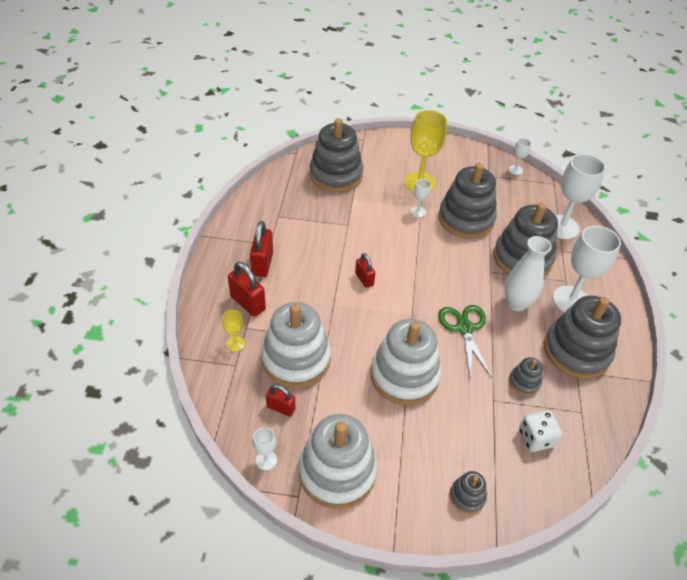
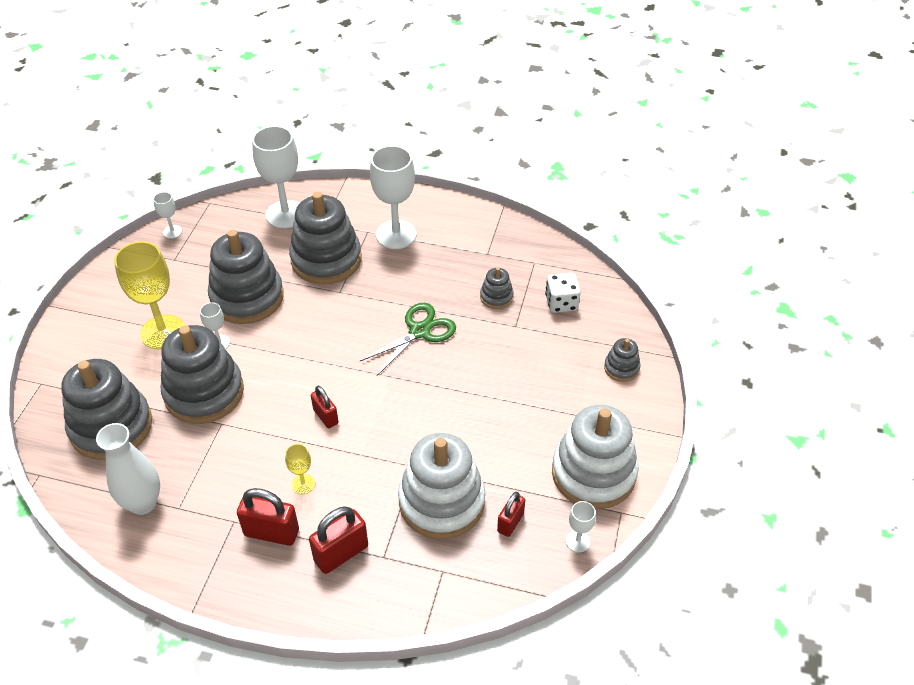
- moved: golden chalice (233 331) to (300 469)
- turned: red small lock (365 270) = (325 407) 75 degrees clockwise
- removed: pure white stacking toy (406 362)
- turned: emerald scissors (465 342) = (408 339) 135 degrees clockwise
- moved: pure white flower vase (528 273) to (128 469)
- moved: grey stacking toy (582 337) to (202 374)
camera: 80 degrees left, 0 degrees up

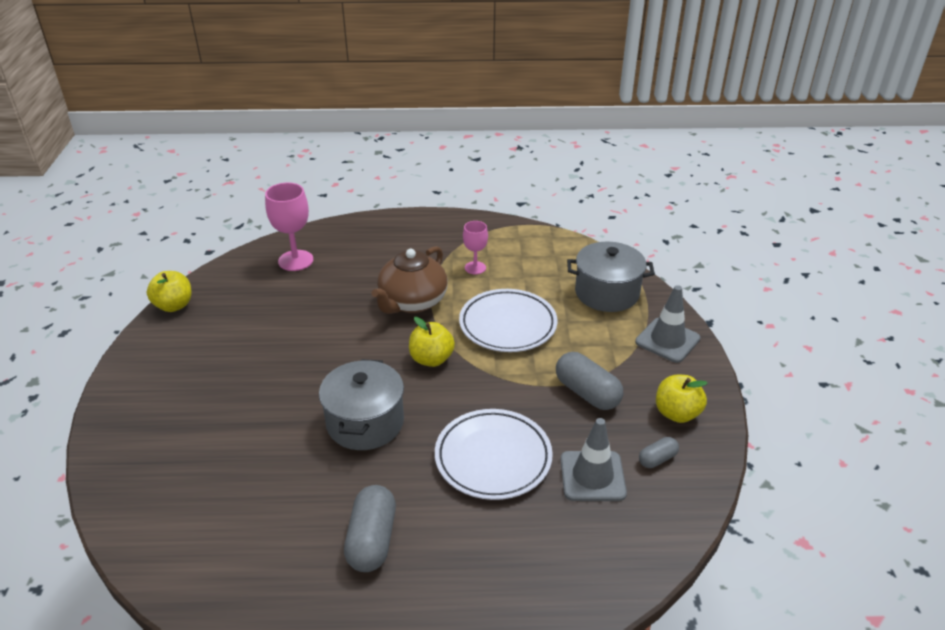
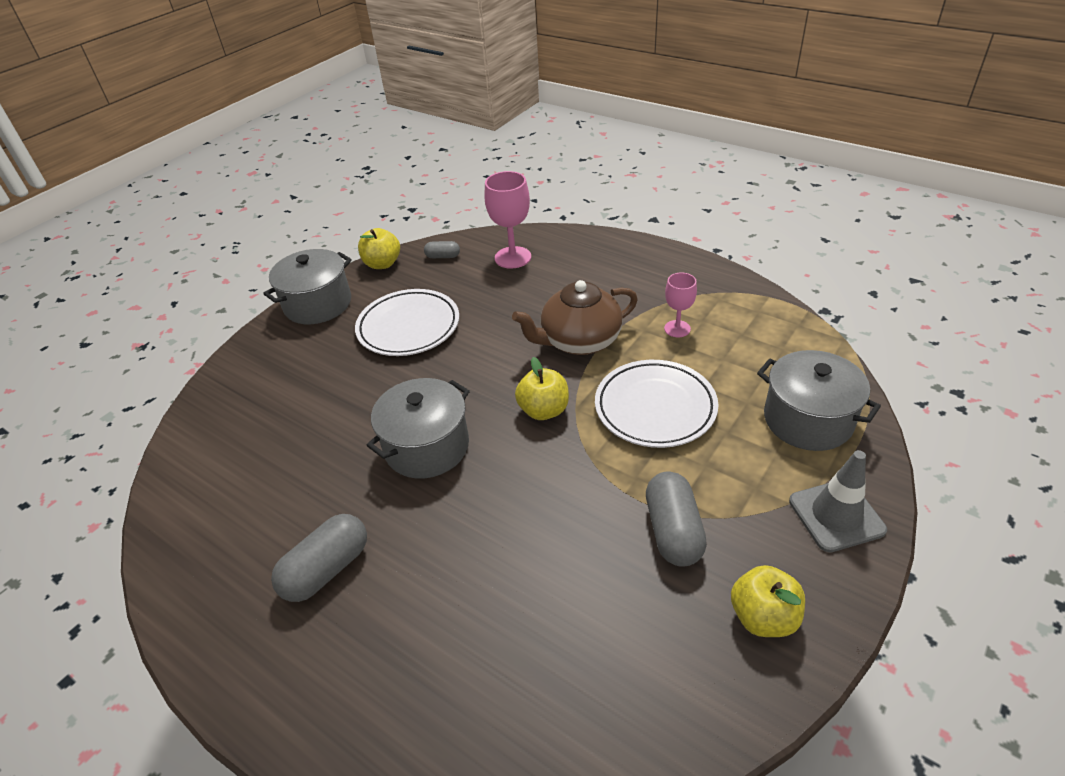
- moved: pure white flat dish (494 454) to (407 322)
- removed: grey traffic cone (593 459)
- moved: grey capsule (659 452) to (442 249)
- added: grey stockpot (307 286)
camera: 40 degrees right, 5 degrees up

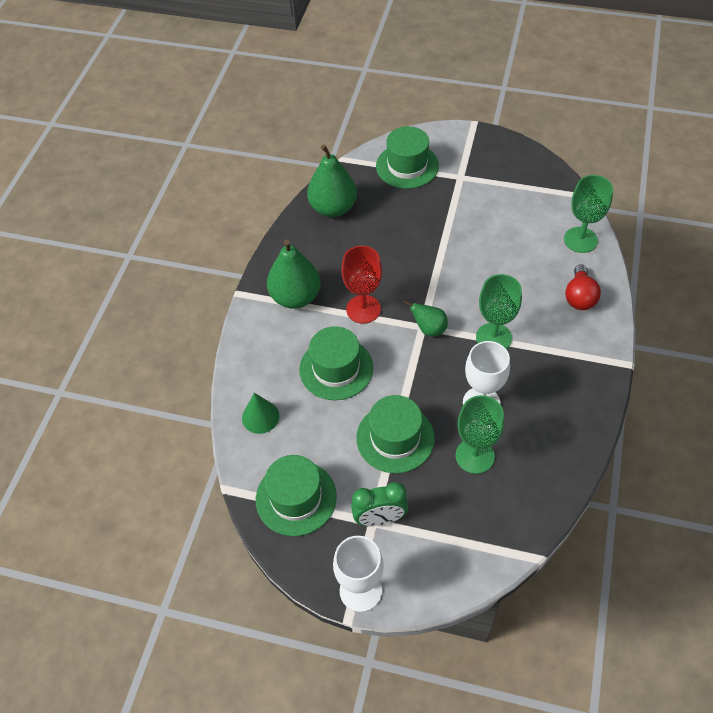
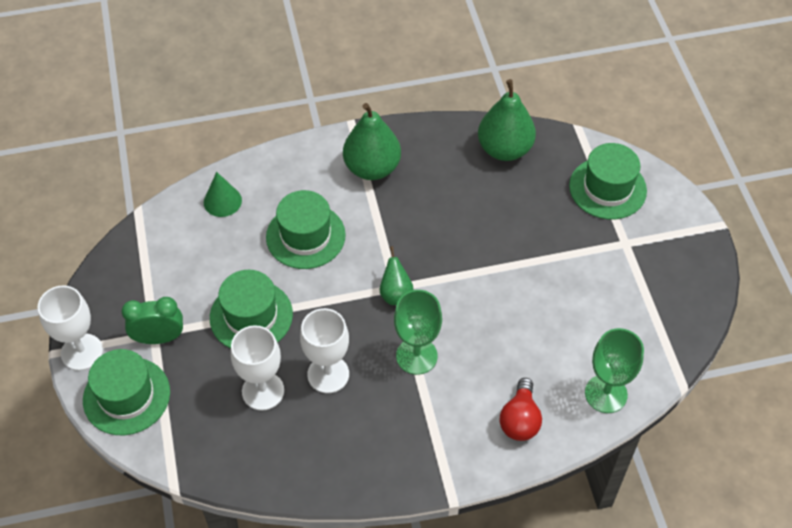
- moved: emerald hat (296 495) to (126 392)
- removed: red chalice (362 285)
- turned: emerald clock (379 504) = (152 320) 120 degrees clockwise
- recoloured: emerald chalice (480 434) to pure white chalice (257 367)
- turned: red bulb (583 287) = (521 409) 60 degrees counterclockwise
camera: 60 degrees right, 0 degrees up

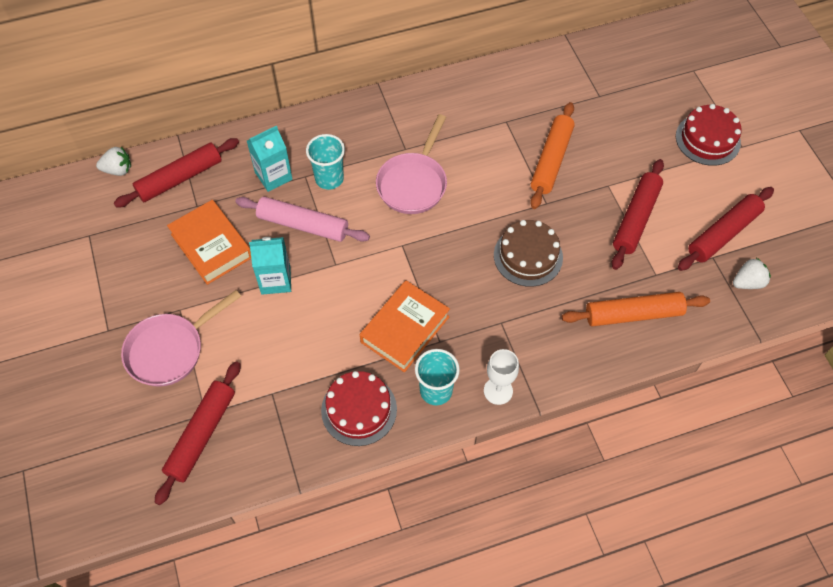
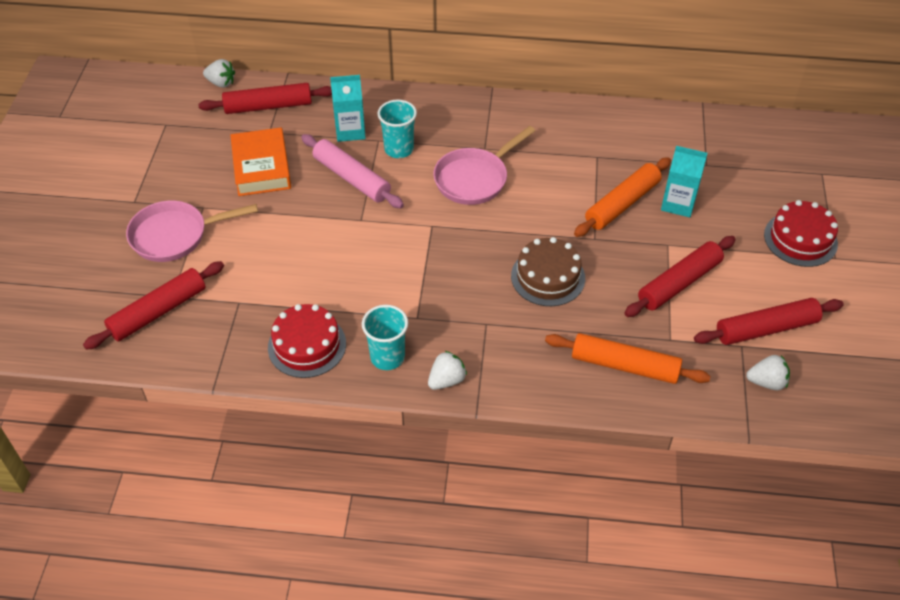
- moved: turquoise juice carton (270 266) to (684 181)
- removed: bright orange hardback (405 326)
- replaced: pure white chalice (501 377) to pure white toy strawberry (447 370)
camera: 25 degrees right, 10 degrees down

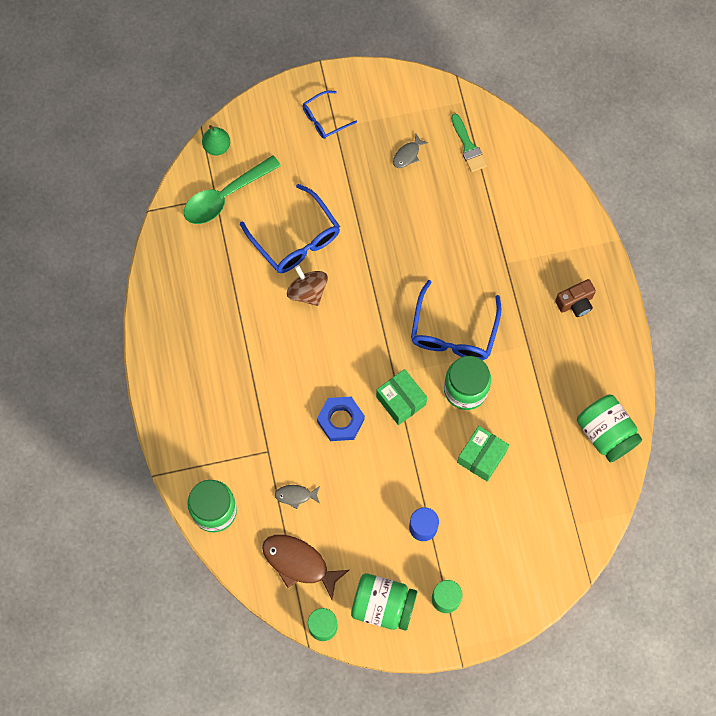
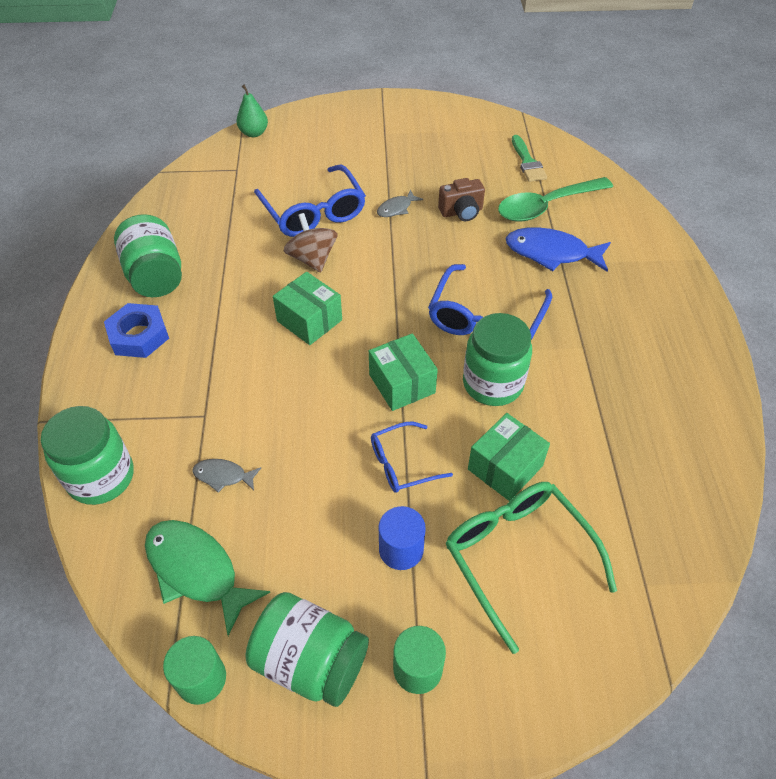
- moved: emerald tablespoon (232 189) to (555 199)
- recoloured: brown fish figure (305 567) to emerald fish figure (207 578)
- moved: royal blue spectacles (330 115) to (412 457)
- moved: royal blue nut (341 419) to (136 330)
- moved: grey fish figure (410 151) to (400 203)
- moved: brown compact camera (575 298) to (461 199)
- moved: emerald jar (609 428) to (148 255)
- added: emerald box (307 308)
- added: emerald spectacles (531 568)
- added: royal blue fish figure (558 249)
camera: 10 degrees right, 20 degrees down

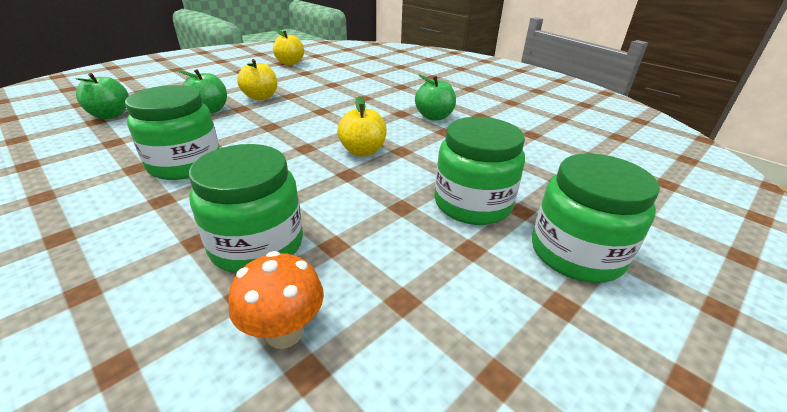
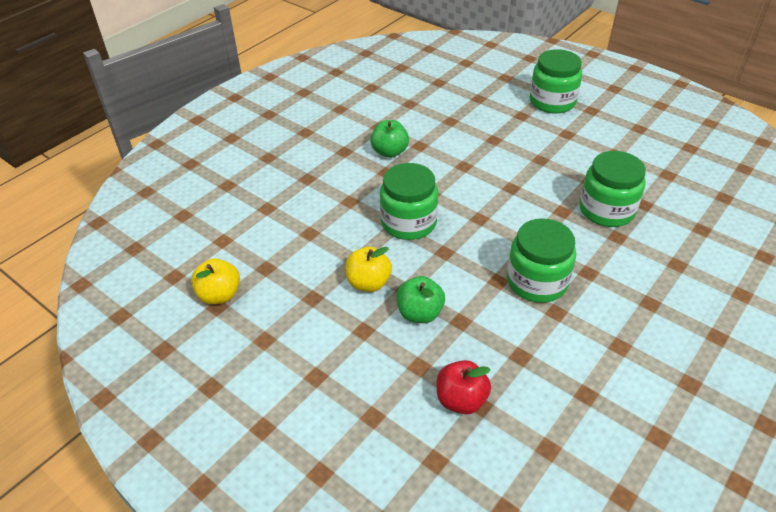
- recoloured: emerald apple (102 96) to red apple (464 387)
- removed: bright orange toadstool (276 300)
- removed: golden apple (362 126)
- moved: emerald jar (479 171) to (409 201)
camera: 95 degrees left, 10 degrees up

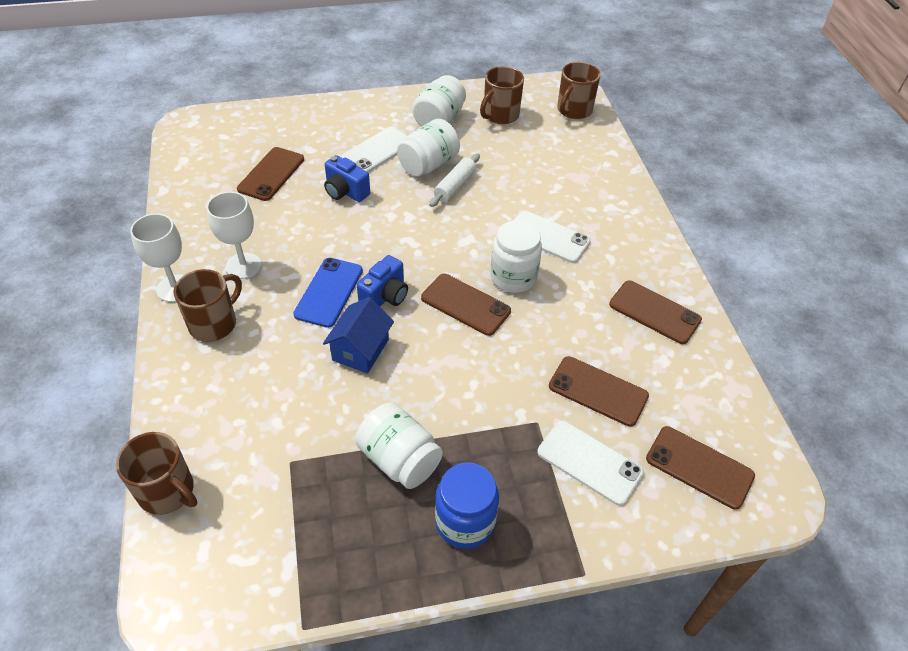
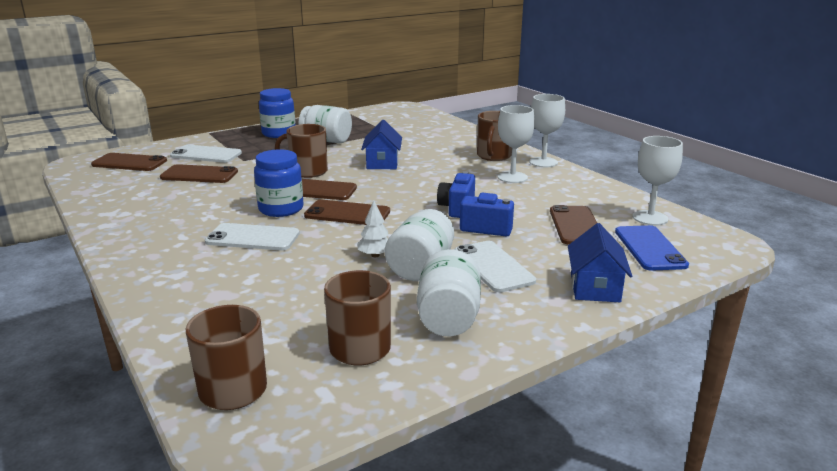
- moved: brown mug (156 473) to (301 151)
- moved: royal blue smartphone (328 293) to (652 248)
- turned: pure white smartphone (374 150) = (495 266) 45 degrees counterclockwise
- moved: royal blue compact camera (382 280) to (456 194)
- replaced: pure white rolling pin (454 180) to pure white tree (373 228)
- recoloured: pure white jar (516 256) to royal blue jar (278 183)
- moved: brown smartphone (655 312) to (347 212)
- added: royal blue toy house (600 262)
- added: pure white chalice (657 181)
camera: 160 degrees right, 25 degrees down

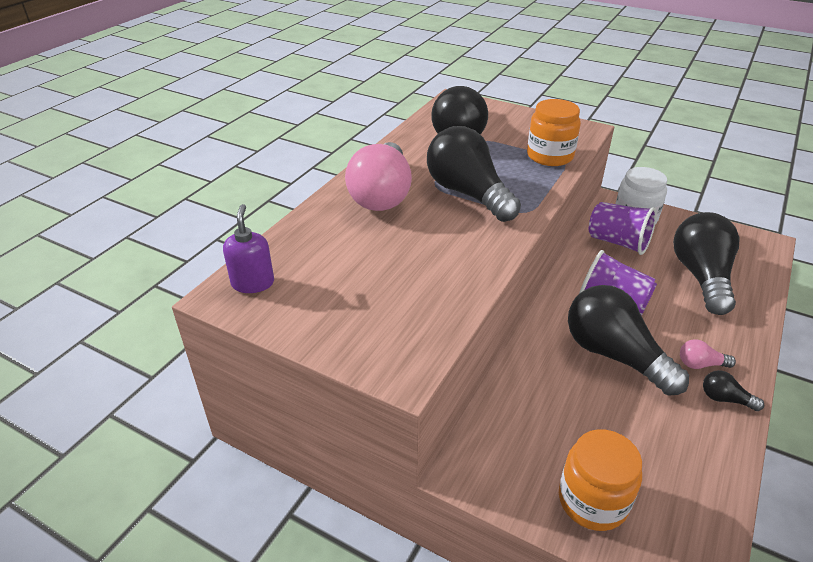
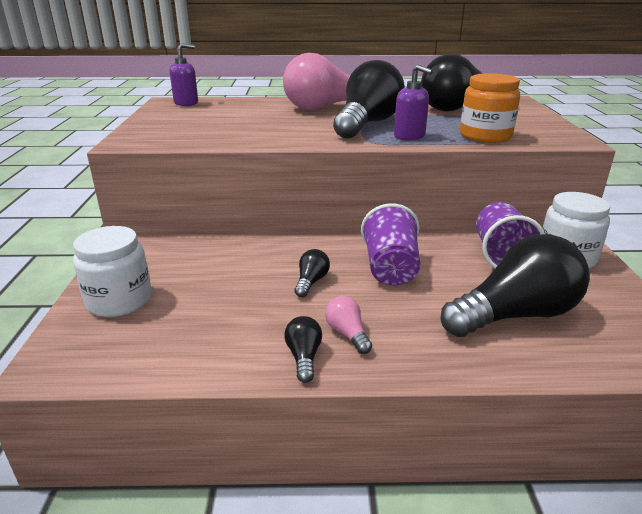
- recoloured: bright orange jar (600 480) to pure white jar (112 271)
- resized: ebony bulb (628 340) = (312 273) x0.42
- added: violet soap pump (413 102)
camera: 60 degrees right, 10 degrees down

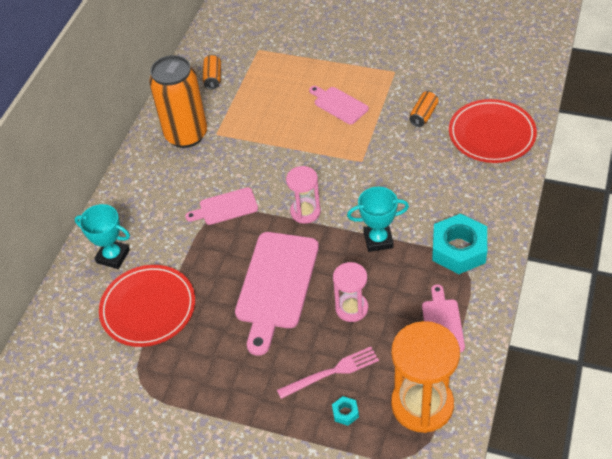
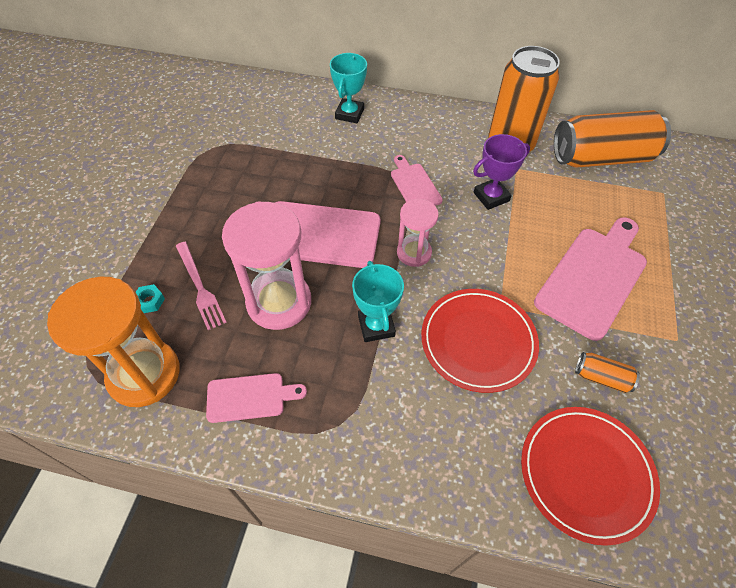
- moved: red flat dish (147 306) to (480 341)
- resized: bright orange soda can (212 72) = (612 139) x2.38
- resized: rose-pink chopping board (339 105) = (590 279) x1.86
- resized: rose-pink sandglass (350 292) = (266 265) x1.75
- removed: turquoise nut (459 243)
- added: violet prize cup (501 172)
camera: 80 degrees right, 5 degrees up

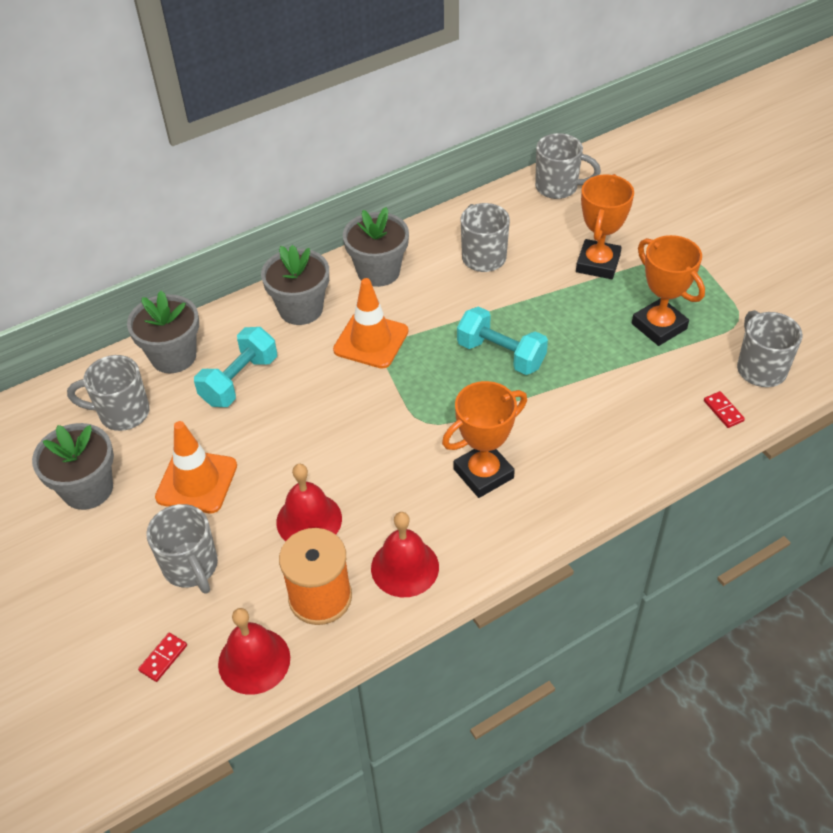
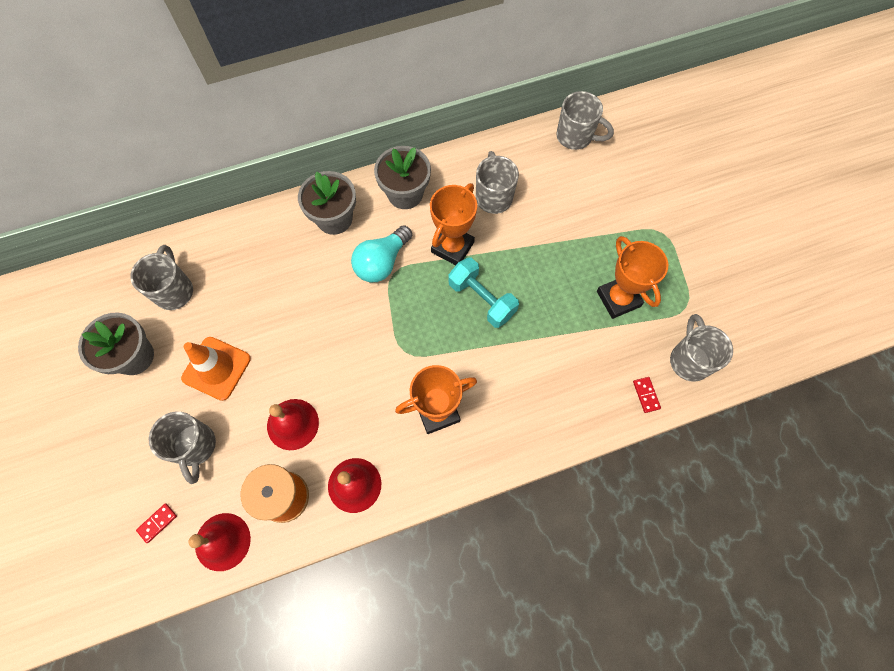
- turned: grey mug (108 393) = (161 277) 75 degrees clockwise
- removed: grey potted plant (163 332)
- removed: turquoise free weight (235 367)
- replaced: bright orange traffic cone (371 323) to turquoise bulb (381 253)
- moved: bright orange prize cup (605 226) to (453 224)
camera: 10 degrees right, 20 degrees up

